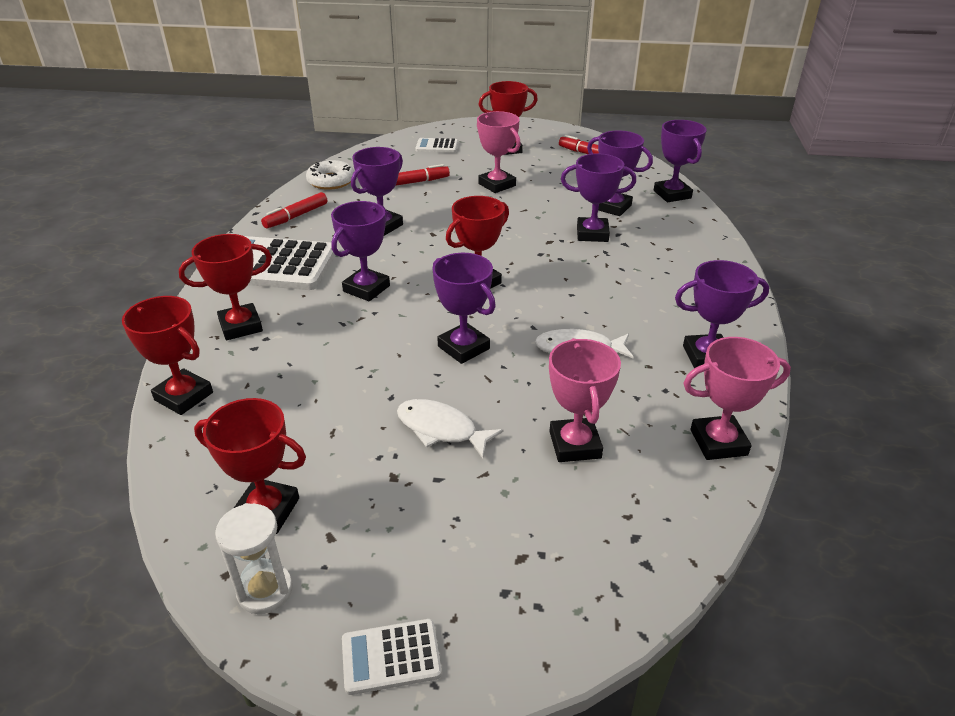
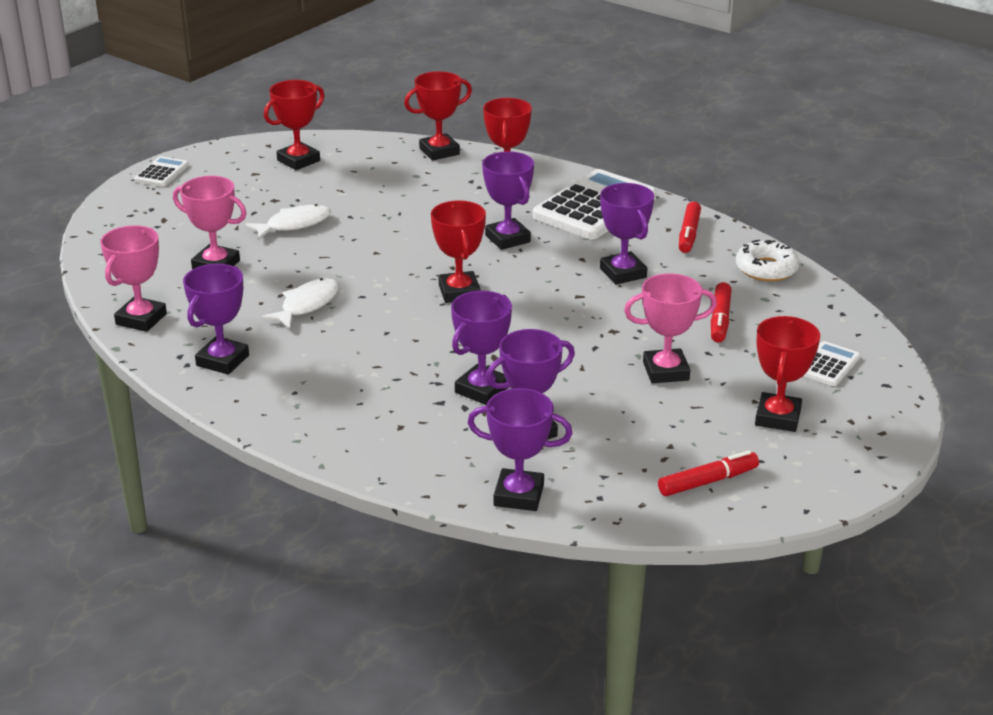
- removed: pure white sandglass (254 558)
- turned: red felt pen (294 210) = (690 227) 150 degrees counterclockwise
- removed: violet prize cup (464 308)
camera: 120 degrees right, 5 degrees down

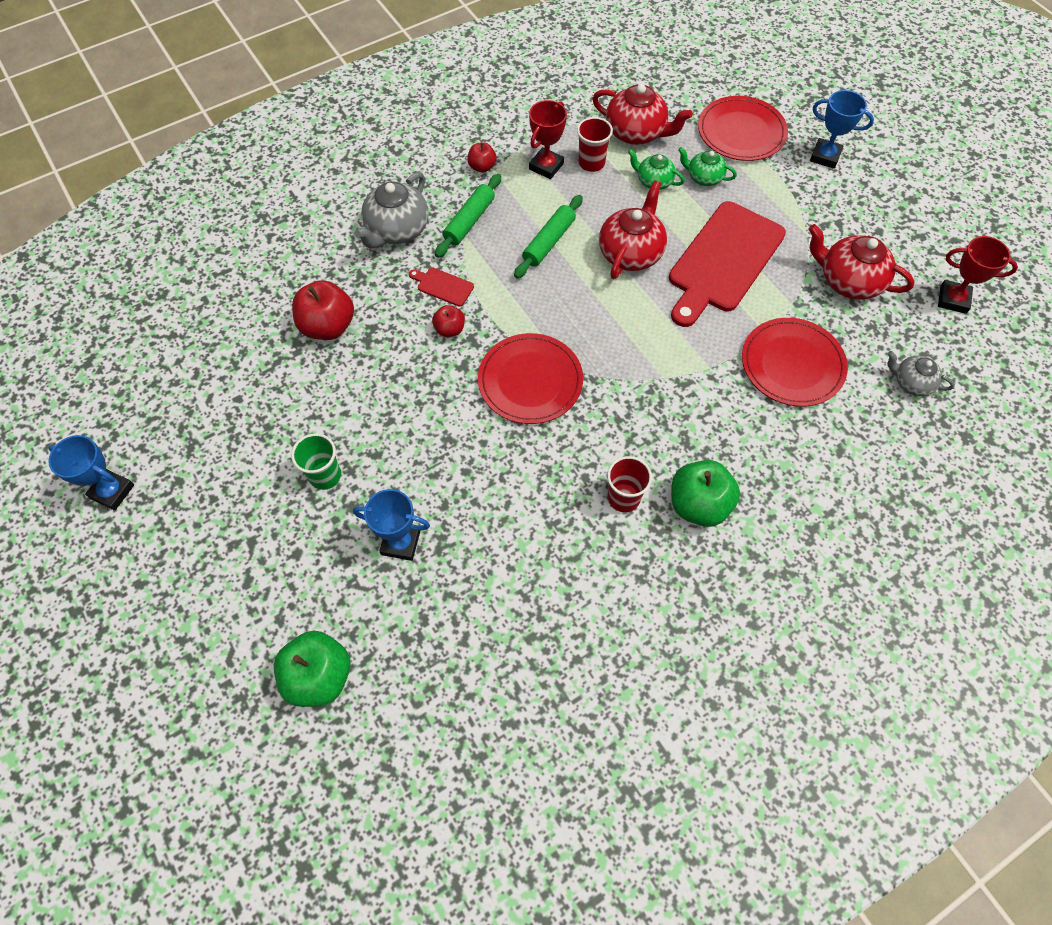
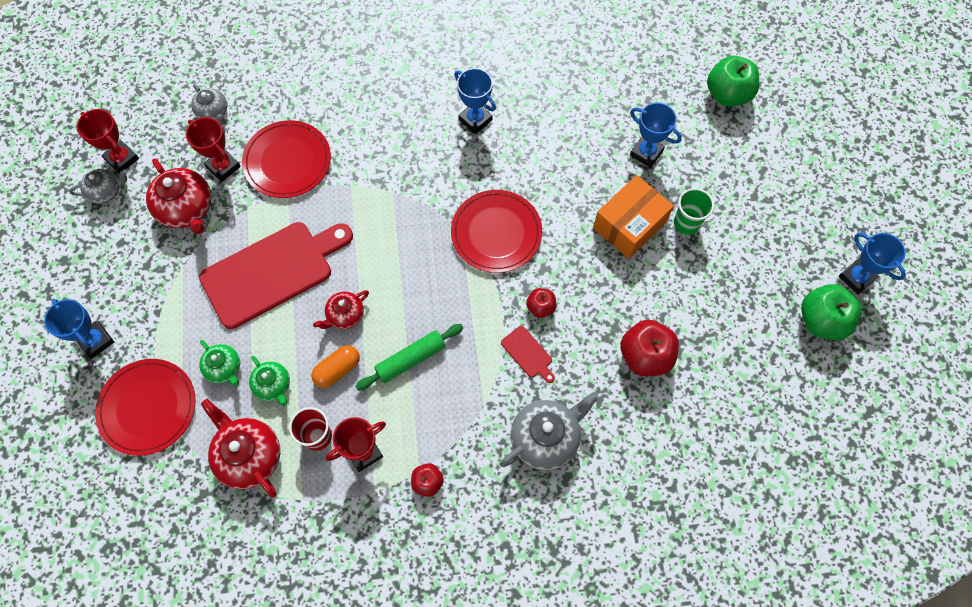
- removed: emerald rolling pin (468 216)
- resized: red china teapot (633 229) = (341 309) x0.59
- replaced: red tumbler (629 484) to royal blue prize cup (475 101)
- moved: emerald apple (705 493) to (831 312)
- added: grey china teapot (98 186)
- added: red prize cup (213 149)
- added: bright orange capsule (335 366)
- added: bright orange box (633 217)
camera: 155 degrees left, 5 degrees up

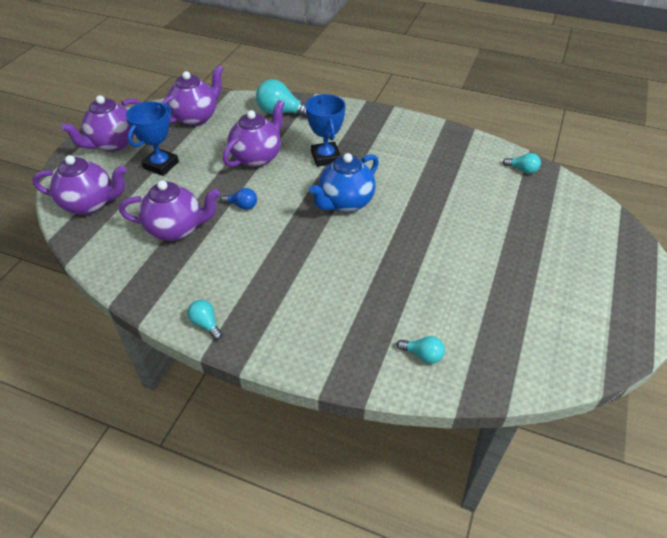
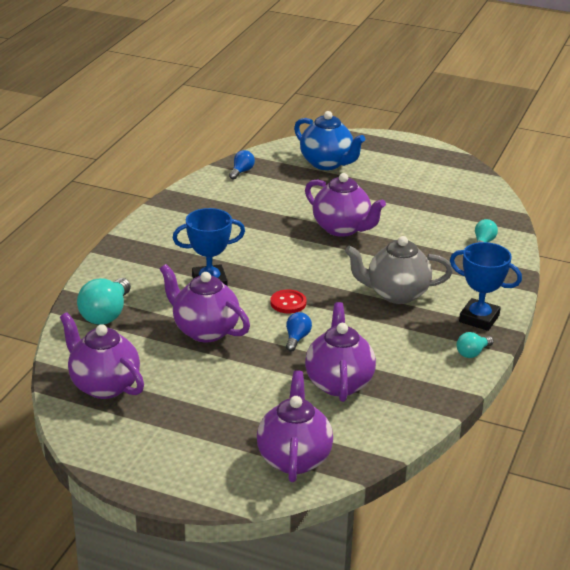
- moved: violet china teapot (101 123) to (345 205)
- moved: royal blue prize cup (152 138) to (486 286)
- moved: royal blue china teapot (344 183) to (329 140)
- recoloured: turquoise bulb (522 163) to royal blue bulb (242 165)
- added: red sewing button (288 301)
- added: grey china teapot (399 270)
camera: 90 degrees left, 15 degrees down

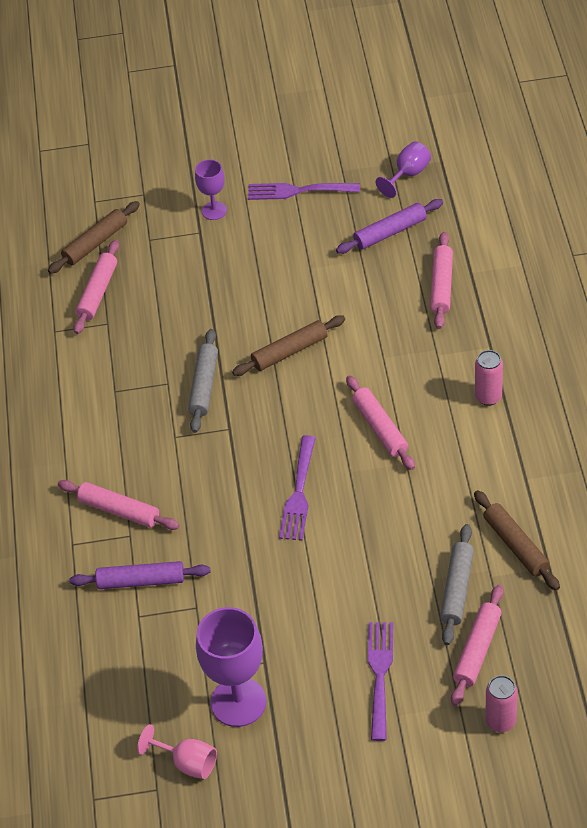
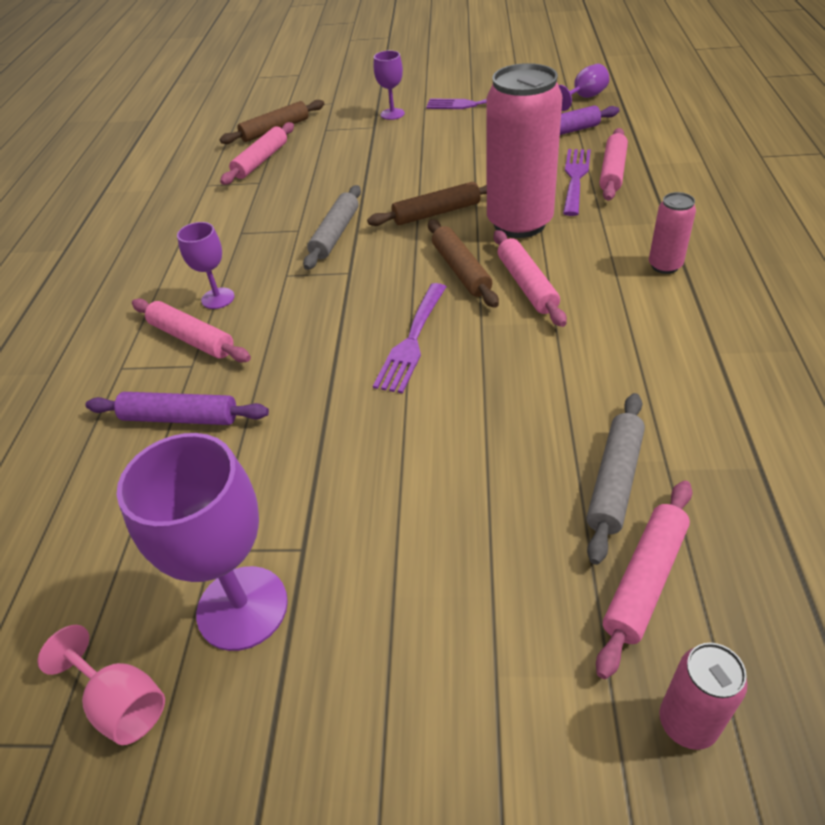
- moved: violet dinner fork (380 681) to (577 182)
- moved: brown rolling pin (517 540) to (463 263)
- added: violet chalice (206 265)
- added: rose-pink soda can (524 150)
camera: 10 degrees right, 5 degrees down

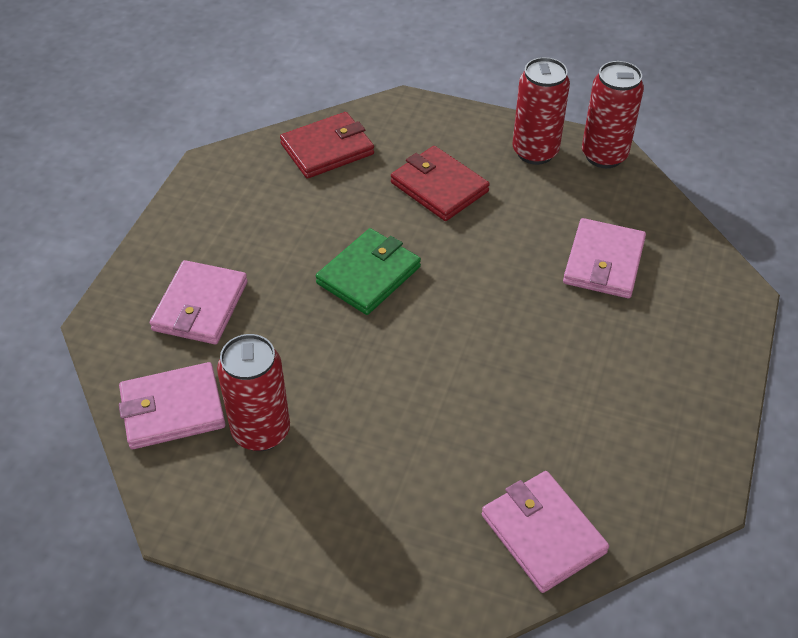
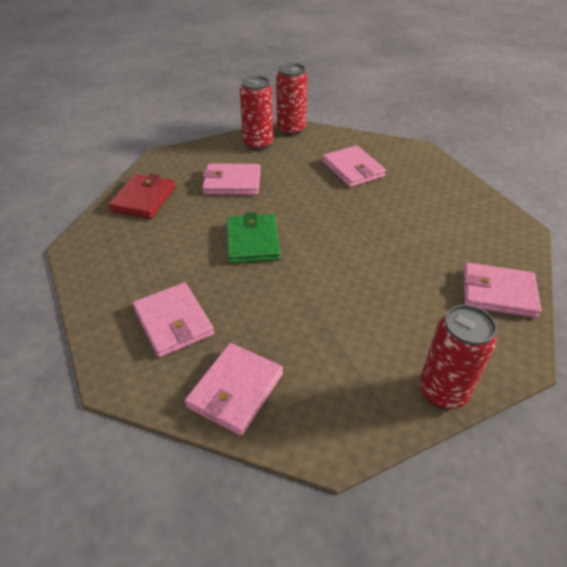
- moved: red soda can (253 392) to (458 357)
- recoloured: red billfold (440 183) to rose-pink billfold (231 179)
camera: 45 degrees left, 5 degrees down

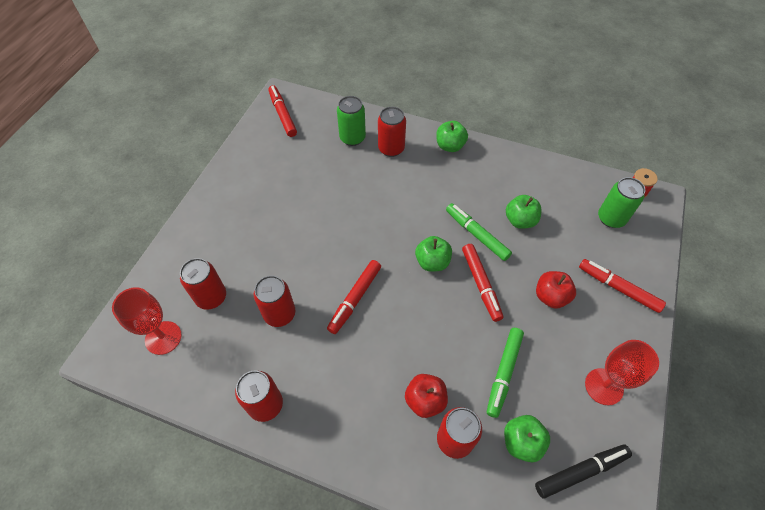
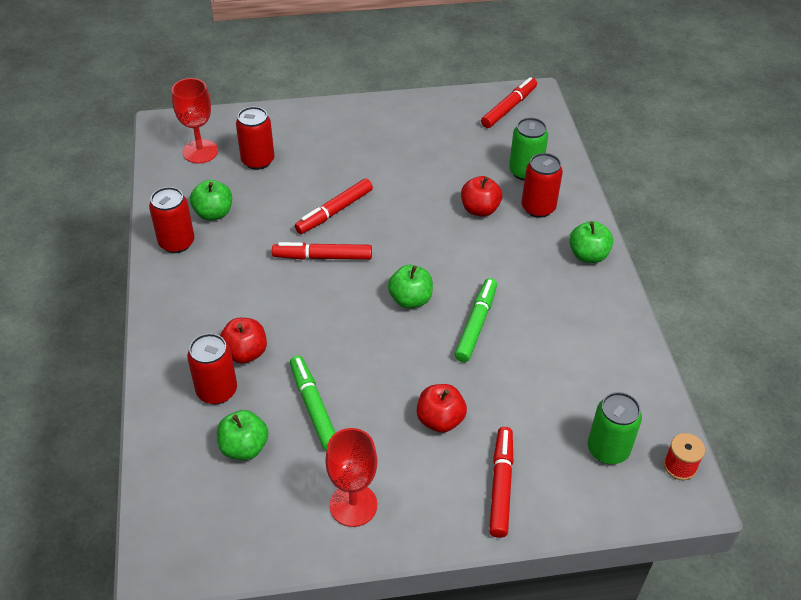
- removed: red soda can (275 301)
- moved: red felt pen (482 283) to (333 206)
- turned: emerald felt pen (505 373) = (312 403) 75 degrees clockwise
- moved: emerald apple (524 212) to (211 200)
- removed: ebony felt pen (583 472)
- added: red apple (481 196)
camera: 60 degrees right, 10 degrees down

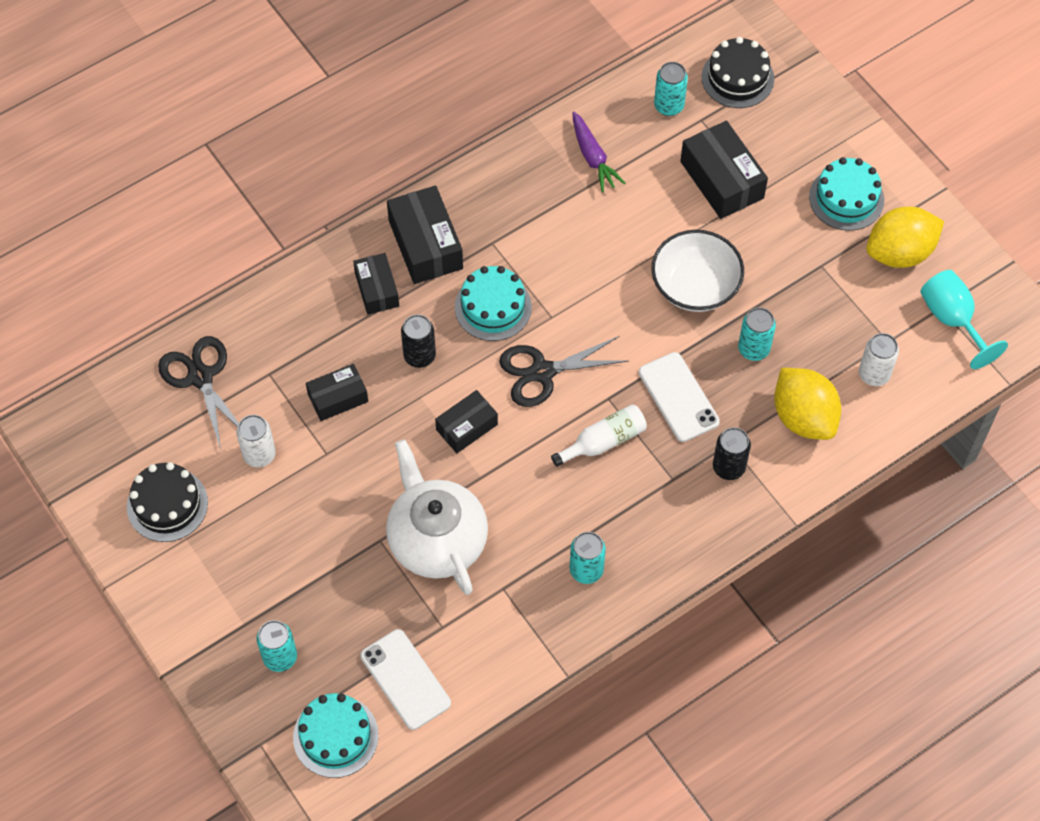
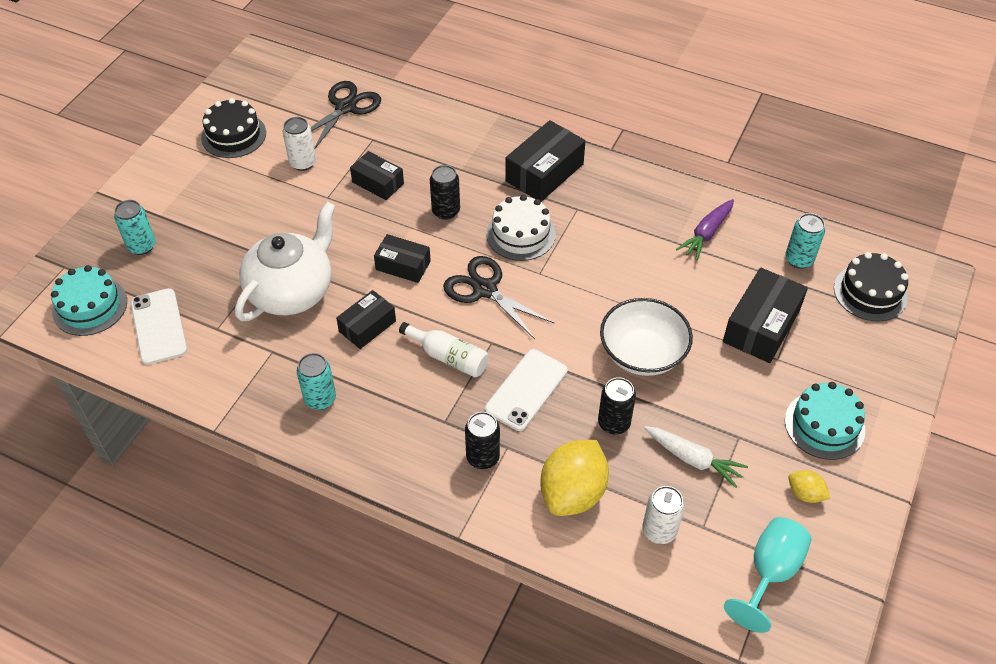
- moved: ebony box (376 283) to (366 319)
- turned: pure white smartphone (406 679) = (158 326) 45 degrees counterclockwise
- recoloured: turquoise cake (493 303) to pure white cake (521 228)
- recoloured: turquoise soda can (757 334) to ebony soda can (617 406)
- resized: golden citrus fruit (905 237) = (809 486) x0.48
- added: pure white toy carrot (696 457)
camera: 60 degrees right, 10 degrees down

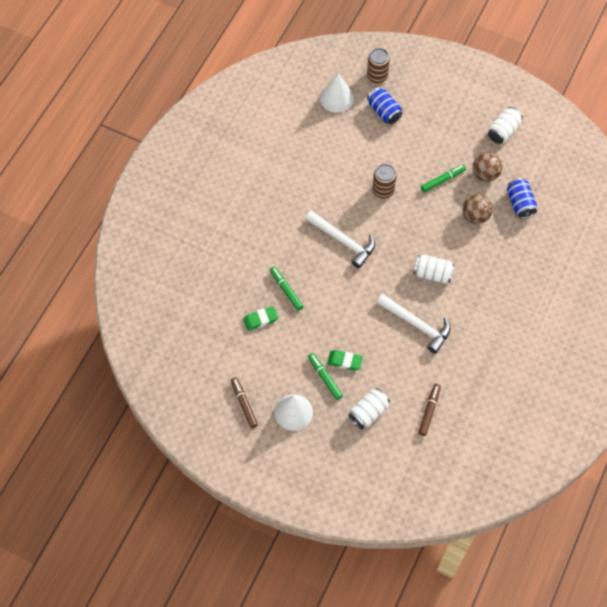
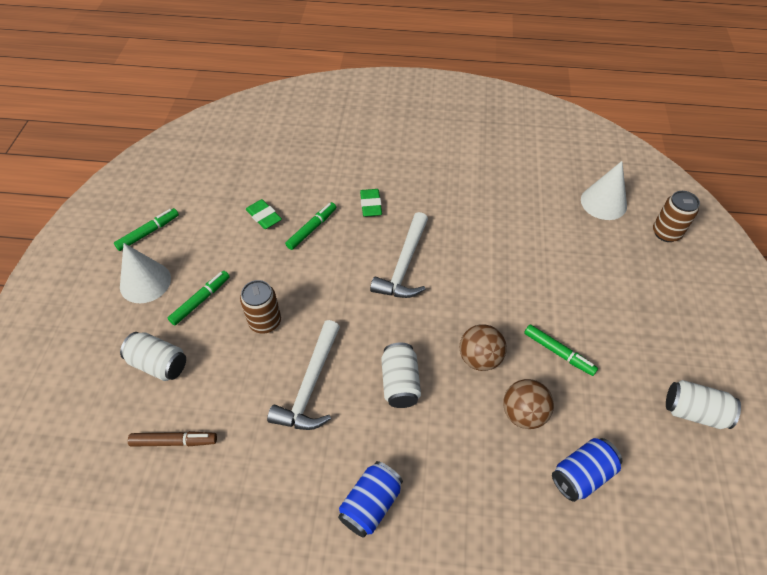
- recoloured: brown felt pen (244 402) to emerald felt pen (146 229)
- moved: emerald eraser (345 360) to (371 203)
- moved: royal blue soda can (384 105) to (370 499)
- moved: brown soda can (384 181) to (260 307)
- moved: brown sphere (488 167) to (483 347)
camera: 70 degrees right, 10 degrees down

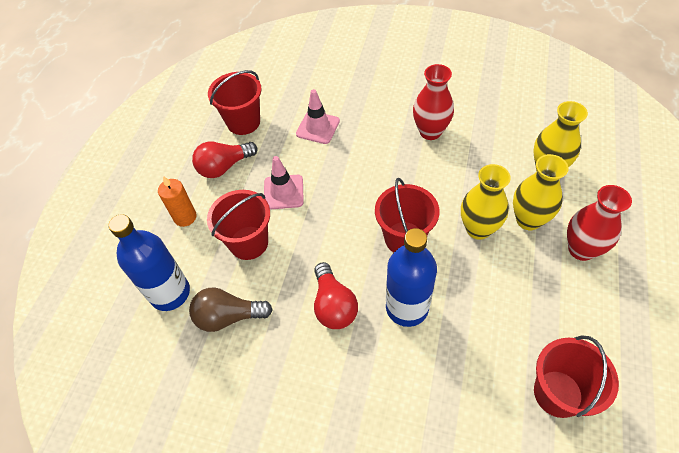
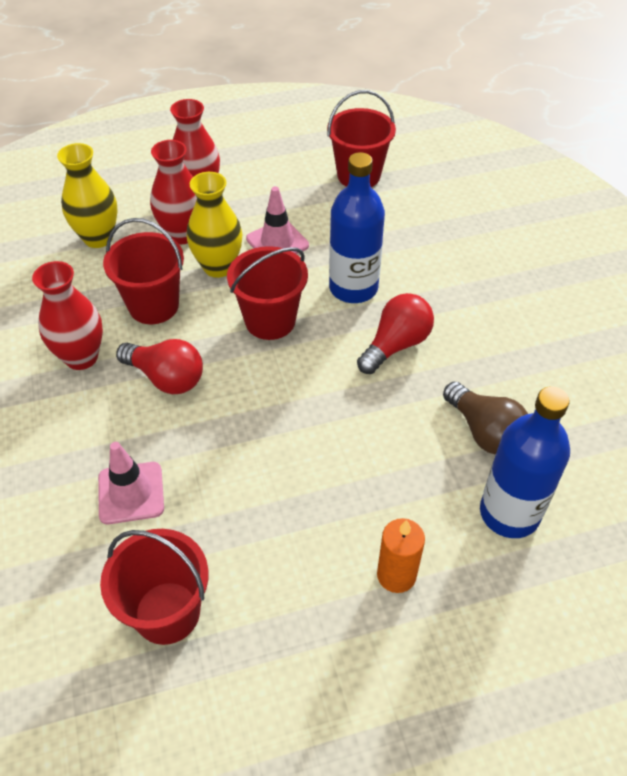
- moved: red bulb (225 159) to (159 366)
- moved: red pail (238 225) to (143 271)
- moved: rose-pink traffic cone (284 183) to (277 220)
- recoloured: golden flower vase (540 192) to red flower vase (173 192)
camera: 125 degrees left, 5 degrees down

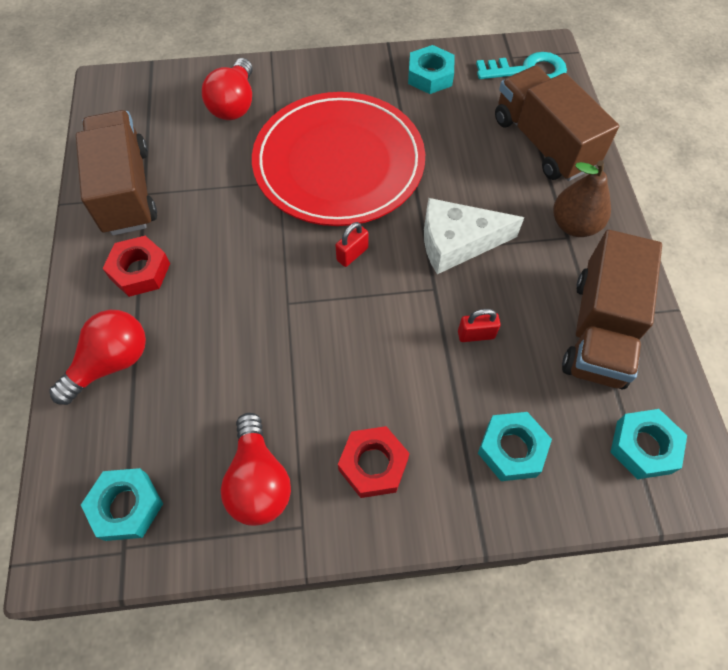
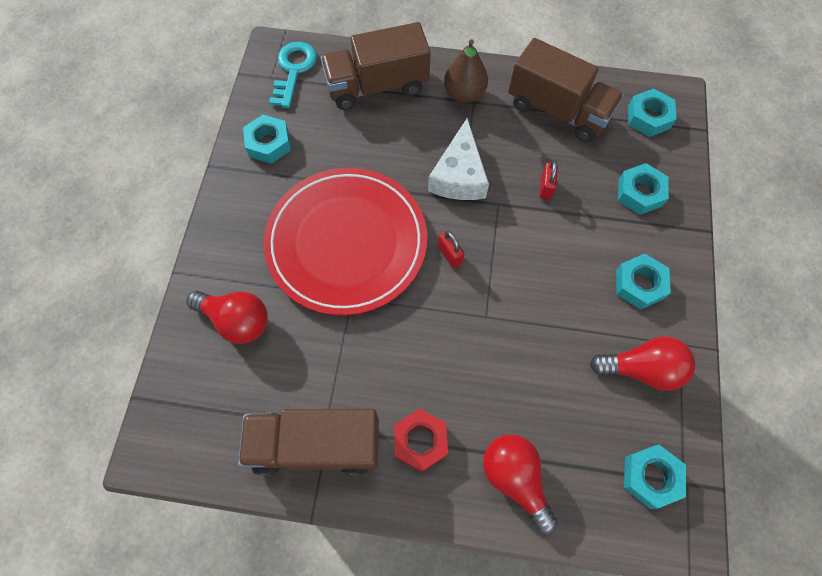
- recoloured: red nut (374 462) to turquoise nut (643 282)
camera: 75 degrees left, 5 degrees up

